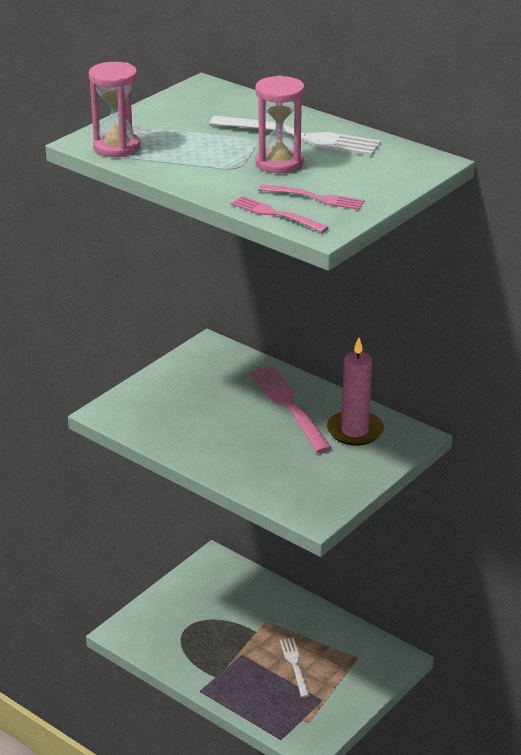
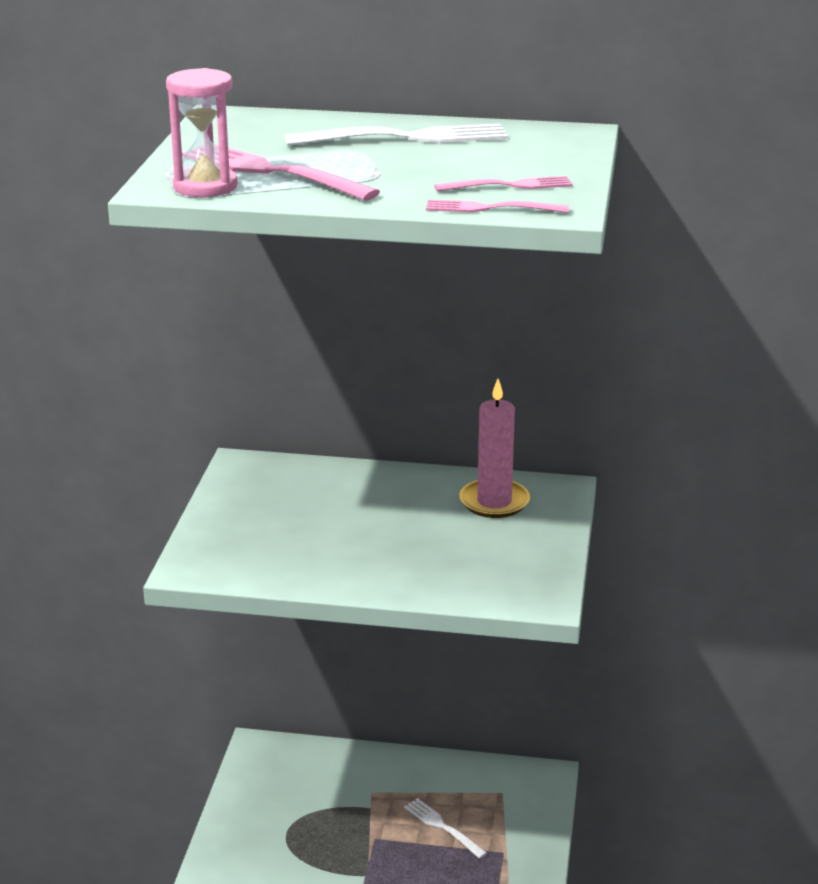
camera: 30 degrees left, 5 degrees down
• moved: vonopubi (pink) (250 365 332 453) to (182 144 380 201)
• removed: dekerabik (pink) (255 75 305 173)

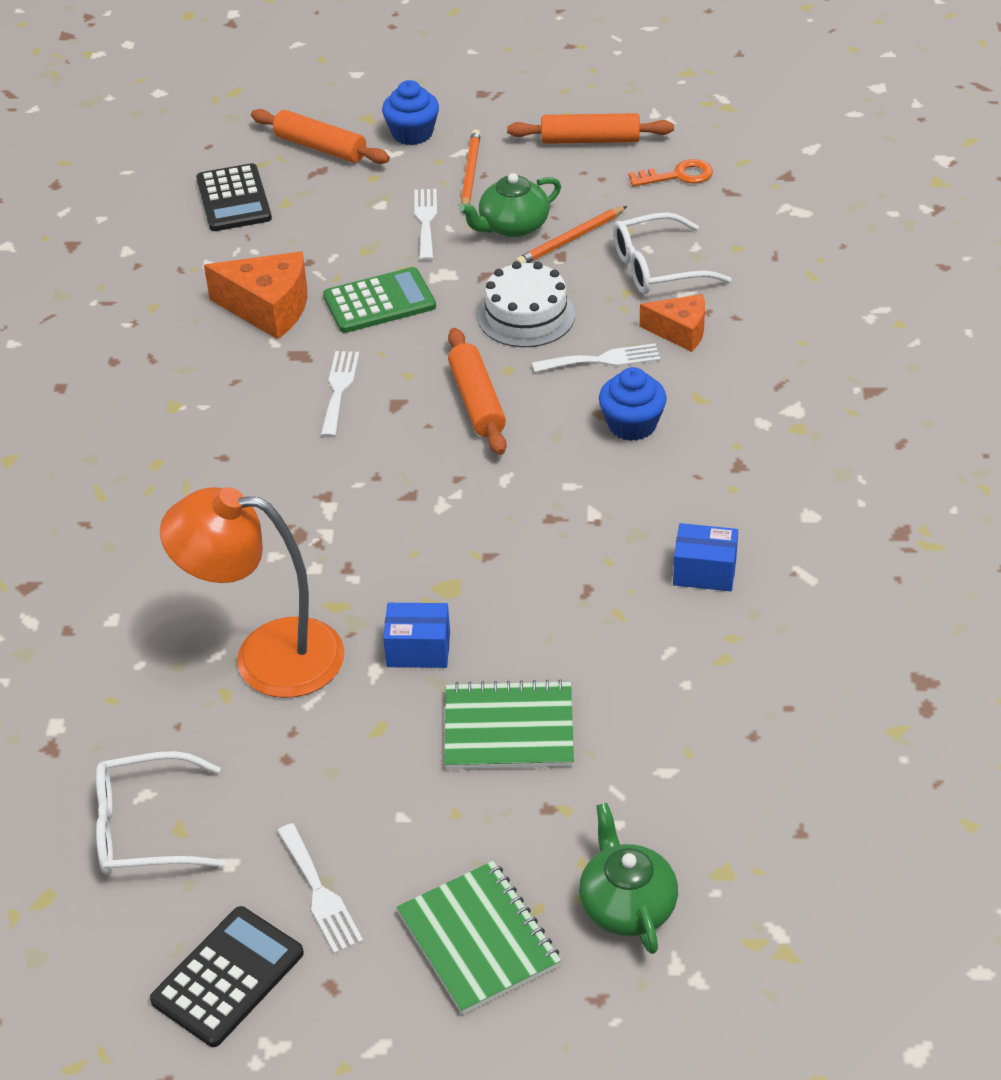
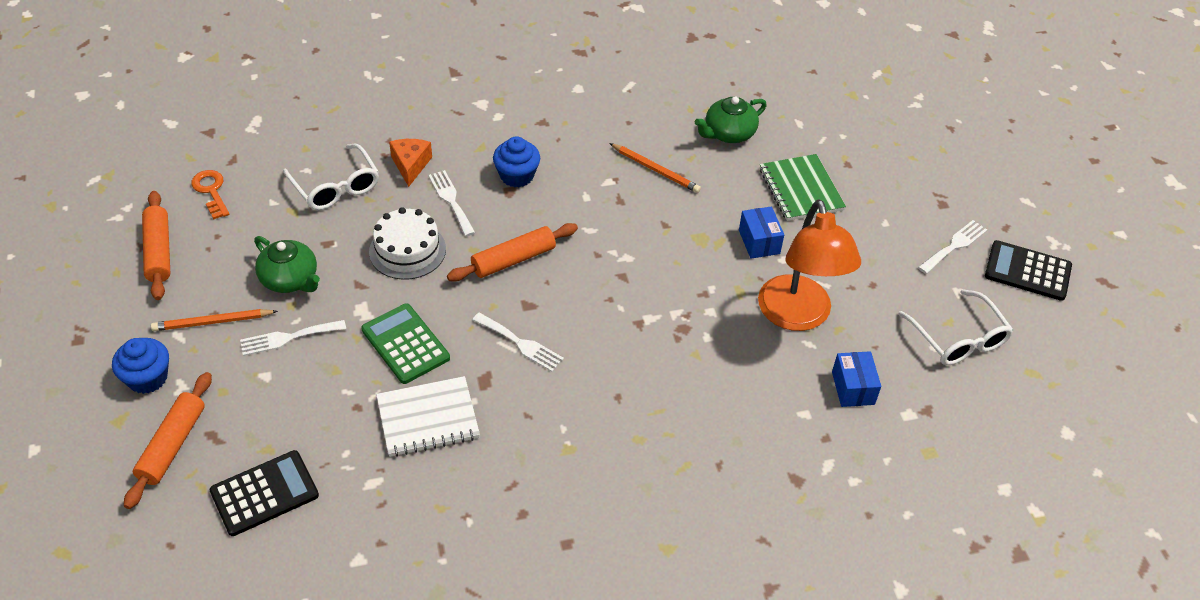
camera: 110 degrees left, 5 degrees up
• replaced: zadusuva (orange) (204 251 307 339) to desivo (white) (376 376 480 457)
• turned: vonopubi (white) (321 351 359 438) = (472 313 564 372) 135 degrees counterclockwise
• removed: desivo (green) (396 861 561 1015)
• moved: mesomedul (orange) (515 206 627 263) to (609 143 701 193)
• moved: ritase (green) (579 803 678 954) to (695 96 767 143)
• moved: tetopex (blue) (673 523 738 591) to (832 351 881 407)

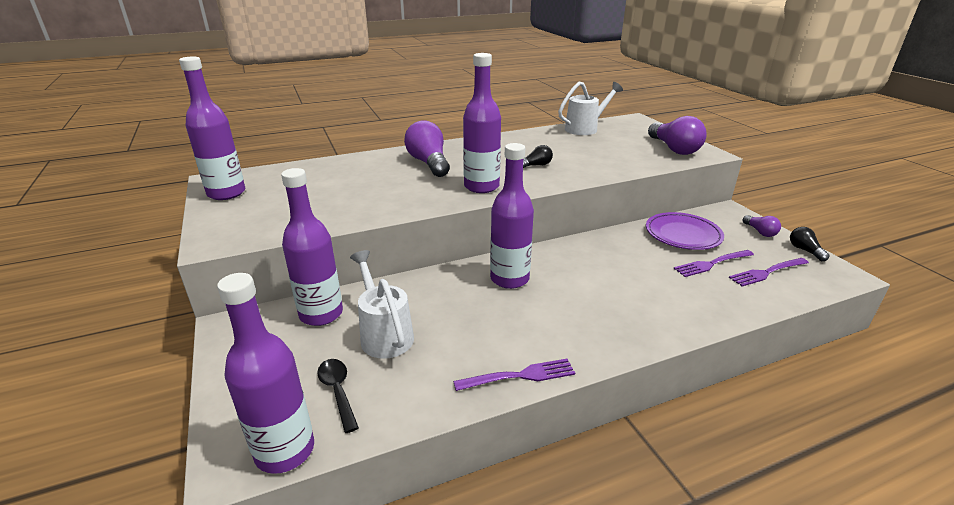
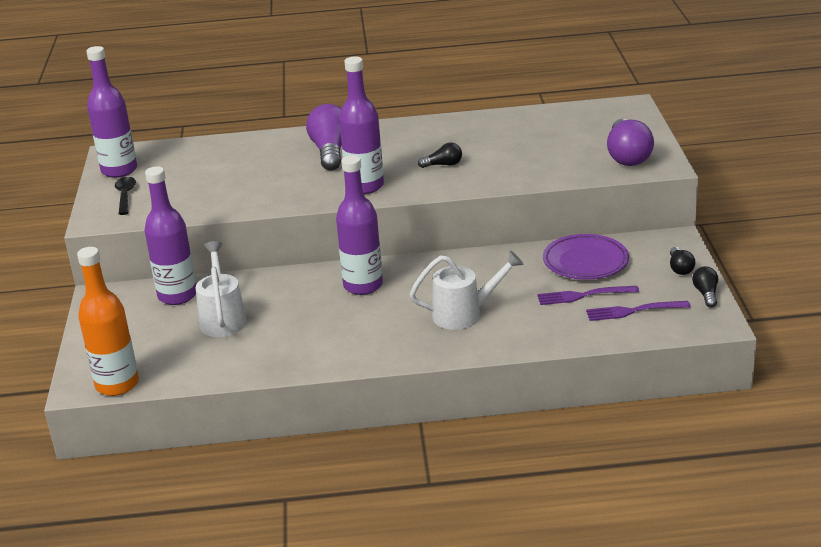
camera: 20 degrees right, 0 degrees up
• recoloured: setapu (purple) (217 273 314 474) to setapu (orange) (77 247 139 396)
• moved: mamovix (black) (317 359 359 433) to (115 177 136 215)
• removed: vonopubi (purple) (453 359 575 391)
• moved: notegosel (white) (558 81 623 135) to (410 250 524 330)
• recoloured: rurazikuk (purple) (743 215 781 237) to rurazikuk (black) (670 247 695 275)

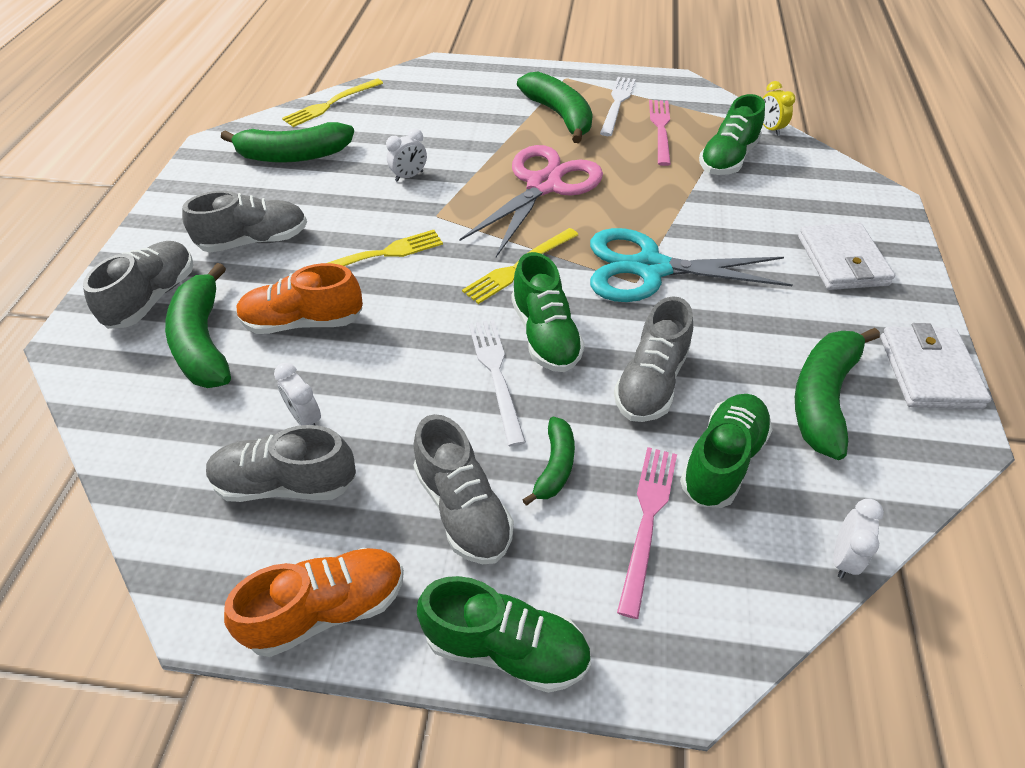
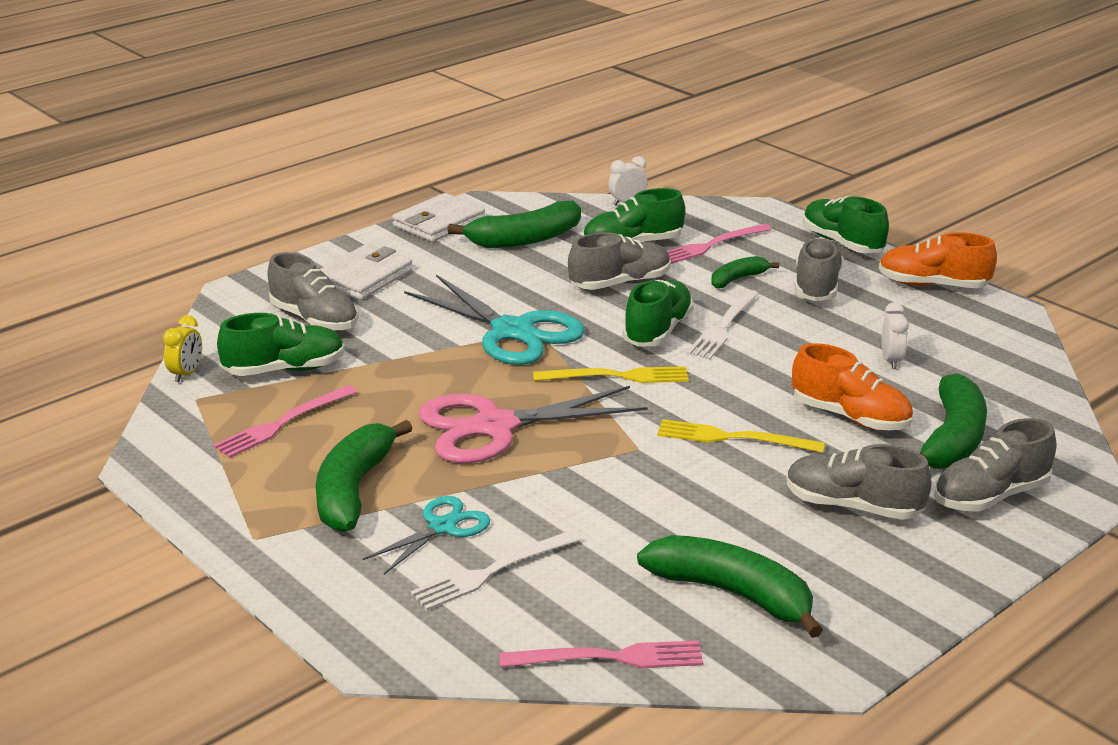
camera: 140 degrees left, 20 degrees down
• moved: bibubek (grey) (206 425 356 502) to (267 252 359 332)
• recoloured: vonopubi (yellow) (282 78 383 127) to vonopubi (pink) (499 640 703 668)
• removed: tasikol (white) (386 128 427 182)
• moved: vonopubi (white) (600 77 636 136) to (411 530 582 610)
• added: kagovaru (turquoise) (363 496 490 574)

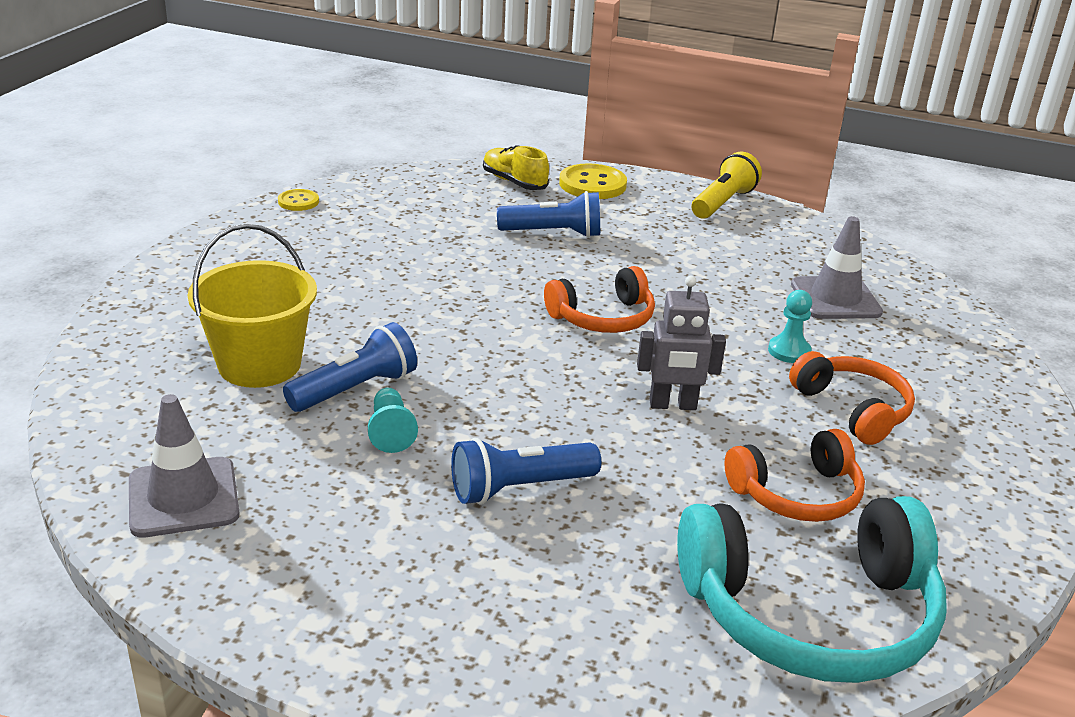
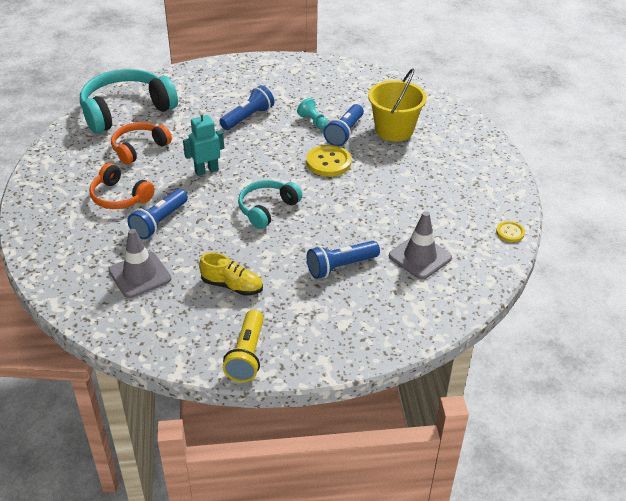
camera: 155 degrees right, 10 degrees up
• moved: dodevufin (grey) (129 394 240 538) to (389 211 452 280)
• moved: bibubek (yellow) (483 145 549 190) to (199 252 263 296)
• recoloured: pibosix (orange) (544 266 655 333) to pibosix (turquoise) (238 180 302 229)
• moved: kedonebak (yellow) (559 163 627 199) to (306 145 351 176)
• recoloured: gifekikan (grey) (637 276 726 410) to gifekikan (turquoise) (183 110 224 176)
• replaced: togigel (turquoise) (768 290 812 363) to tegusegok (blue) (127 189 188 239)

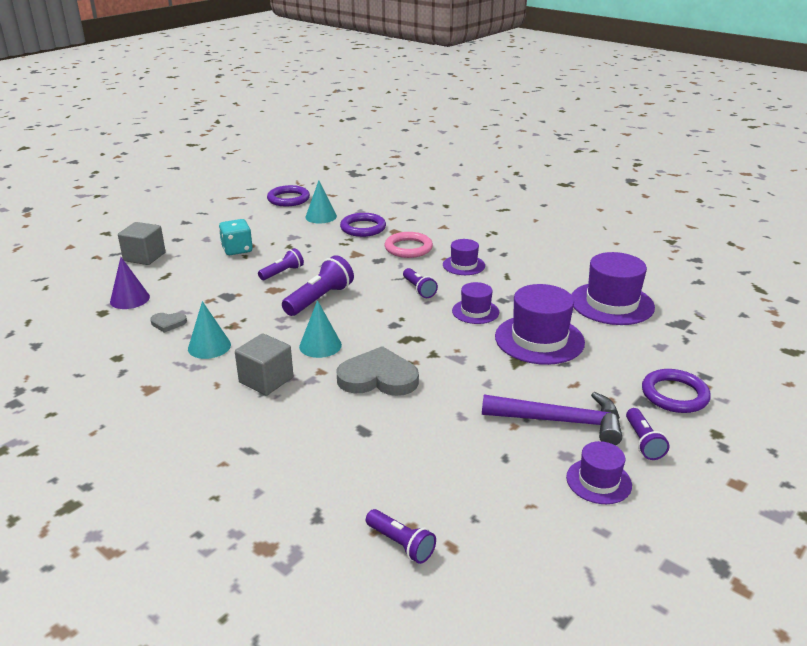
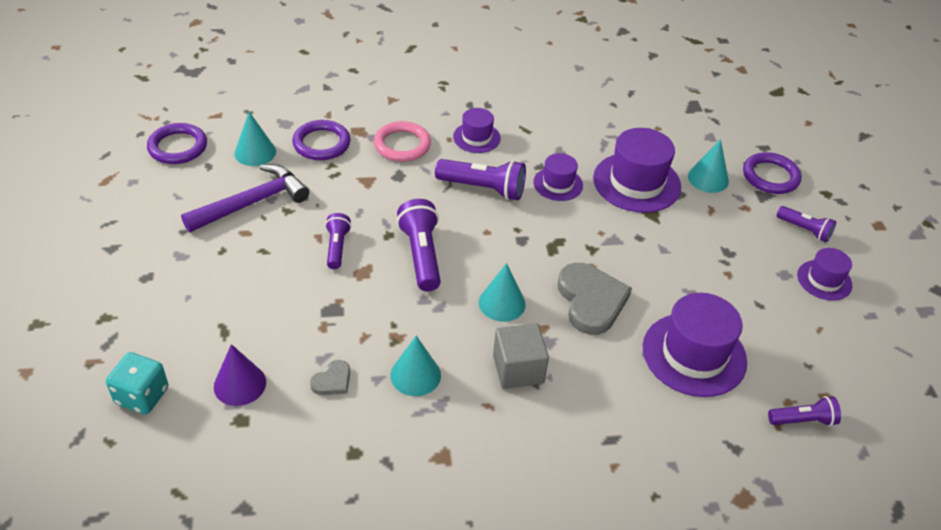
camera: 50 degrees left, 15 degrees up
• removed: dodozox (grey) (118 222 166 265)
• moved: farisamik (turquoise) (219 219 253 255) to (106 352 169 415)
• turned: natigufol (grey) (336 346 419 396) = (558 263 632 335) 120 degrees clockwise
• resized: tegusegok (purple) (403 268 438 298) = (435 159 526 200) x1.63
• moved: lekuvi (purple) (482 392 622 445) to (181 164 309 232)
• moved: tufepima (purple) (571 252 655 325) to (643 293 747 397)
• added: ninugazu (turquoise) (688 139 729 193)

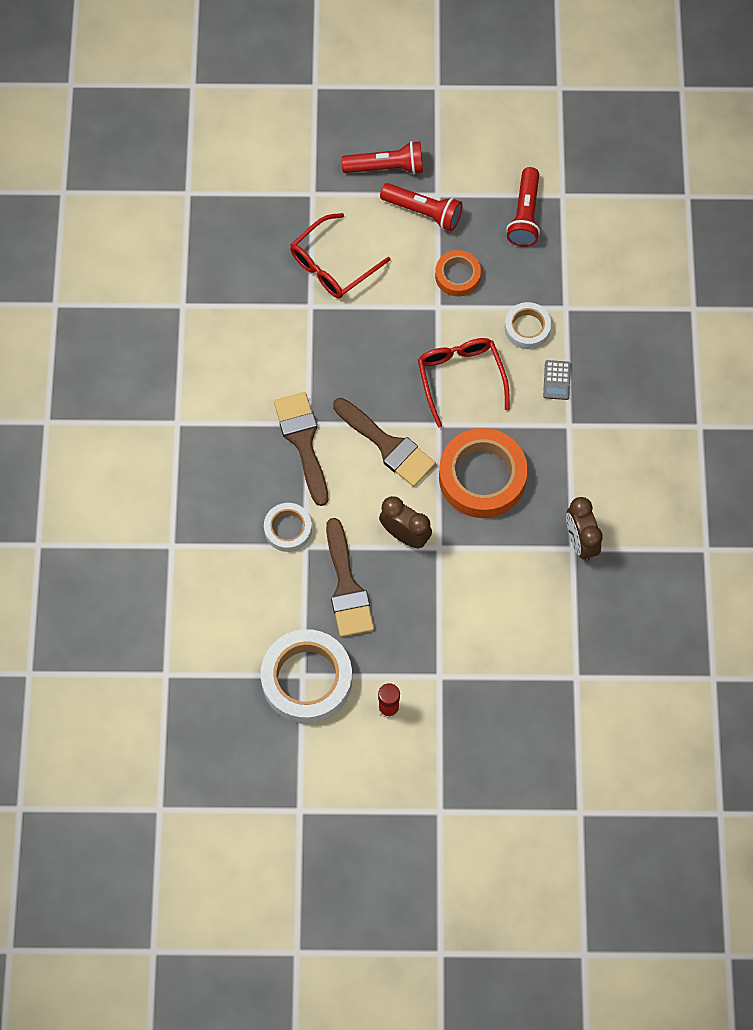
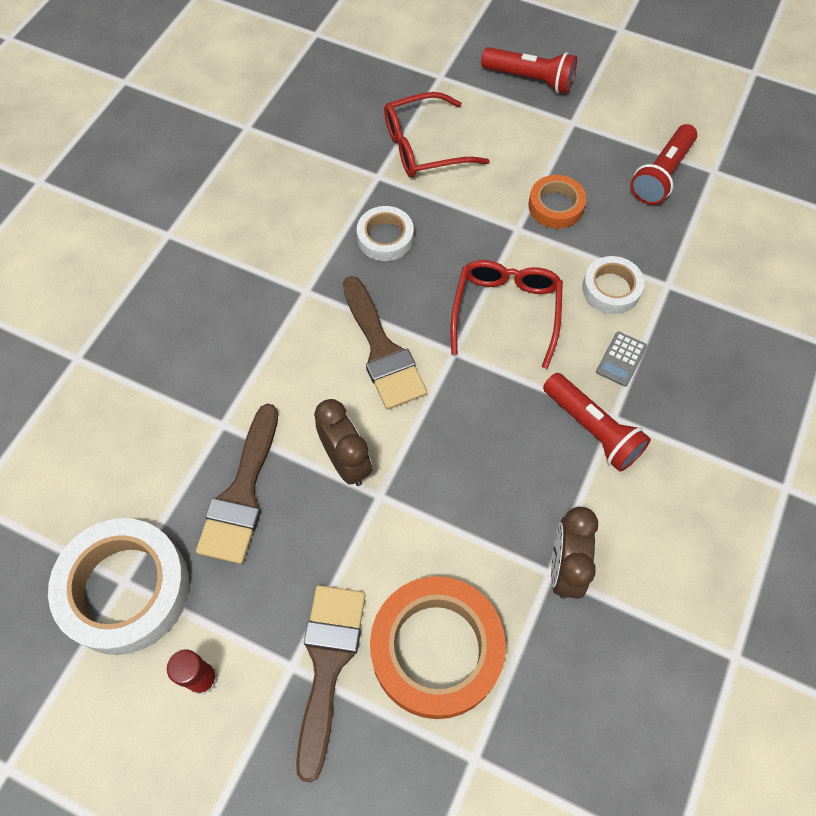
camera: 25 degrees right, 5 degrees down
• moved: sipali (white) (264 503 312 552) to (357 206 414 261)
• moved: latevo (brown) (274 392 328 506) to (296 585 366 783)
• moved: tegusegok (red) (380 183 463 231) to (543 373 651 472)
• moved: sipali (orange) (439 428 528 518) to (370 576 506 719)

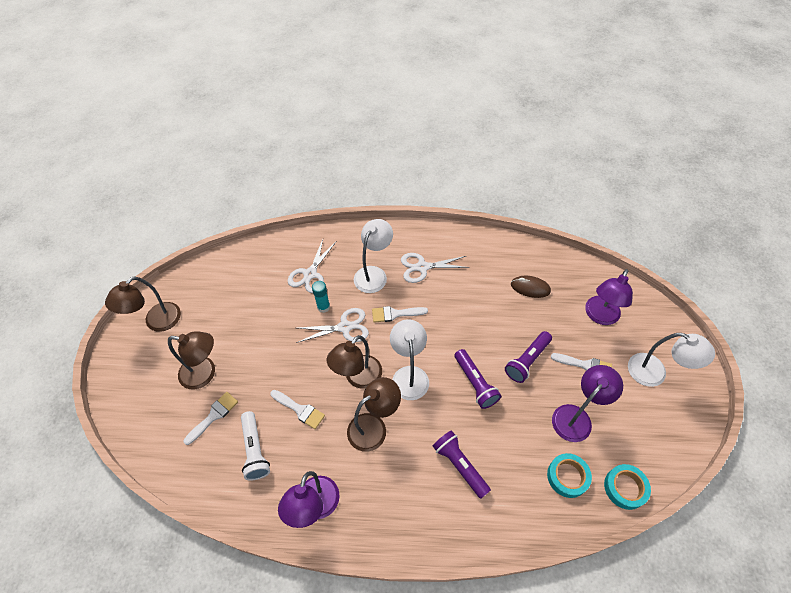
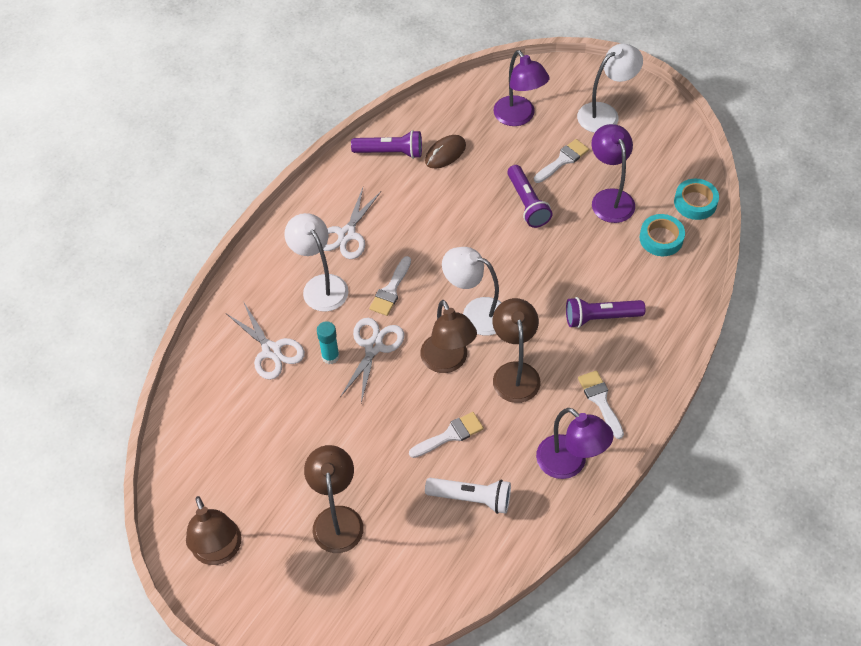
camera: 60 degrees left, 0 degrees up
• turned: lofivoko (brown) (168 331 215 389) = (304 445 364 553) 45 degrees counterclockwise
• moved: latevo (white) (184 392 238 445) to (578 370 624 439)
• moved: tegusegok (purple) (455 349 501 409) to (351 130 422 159)

